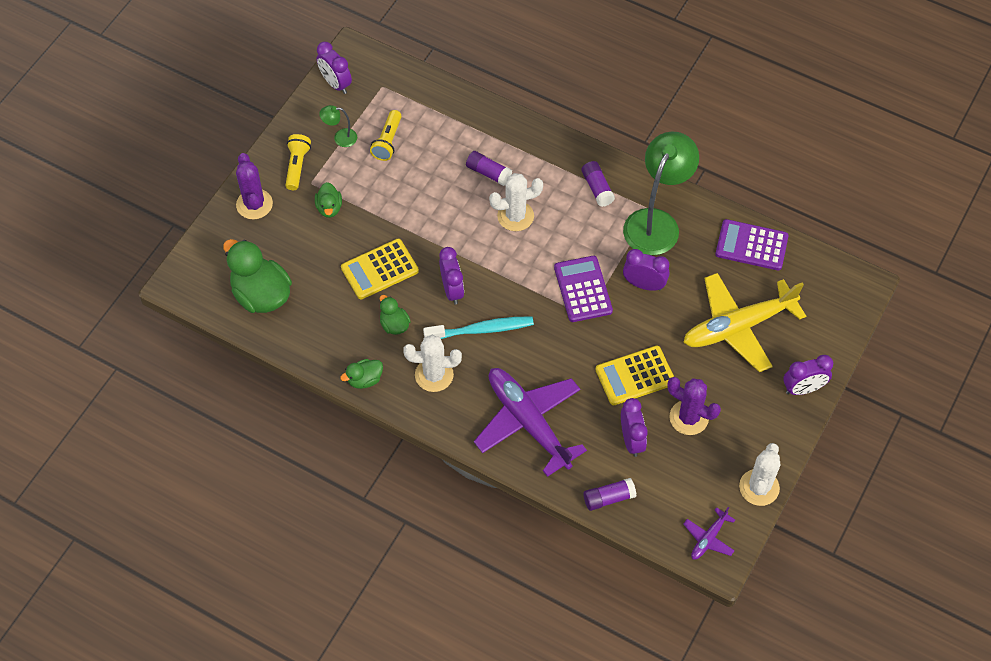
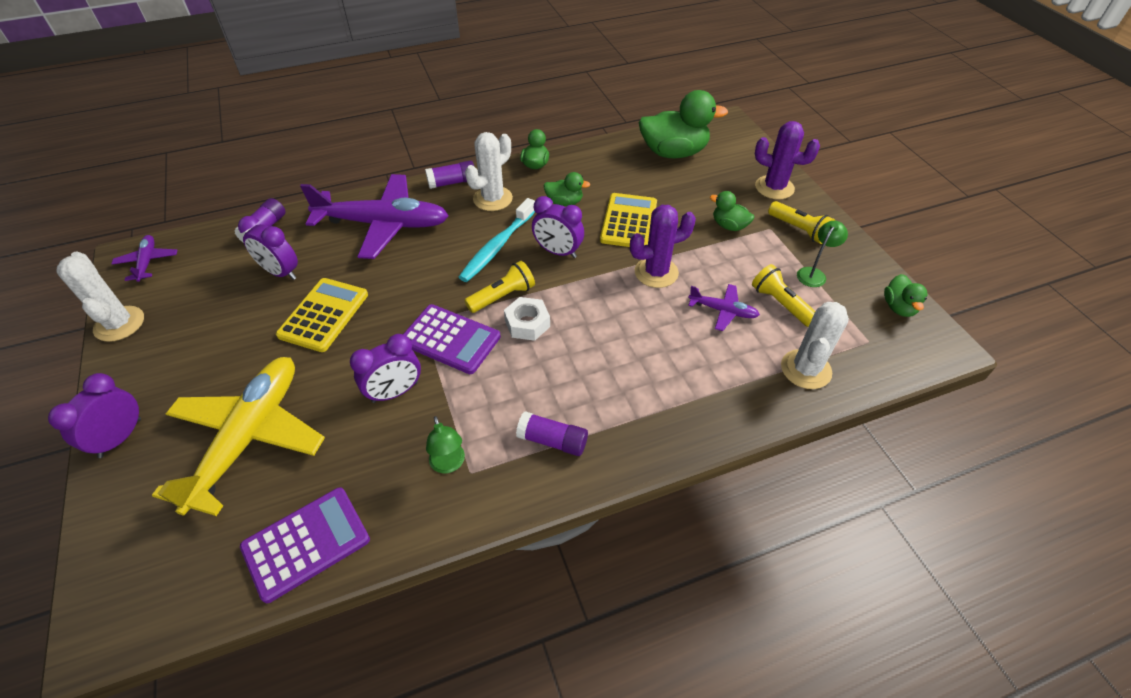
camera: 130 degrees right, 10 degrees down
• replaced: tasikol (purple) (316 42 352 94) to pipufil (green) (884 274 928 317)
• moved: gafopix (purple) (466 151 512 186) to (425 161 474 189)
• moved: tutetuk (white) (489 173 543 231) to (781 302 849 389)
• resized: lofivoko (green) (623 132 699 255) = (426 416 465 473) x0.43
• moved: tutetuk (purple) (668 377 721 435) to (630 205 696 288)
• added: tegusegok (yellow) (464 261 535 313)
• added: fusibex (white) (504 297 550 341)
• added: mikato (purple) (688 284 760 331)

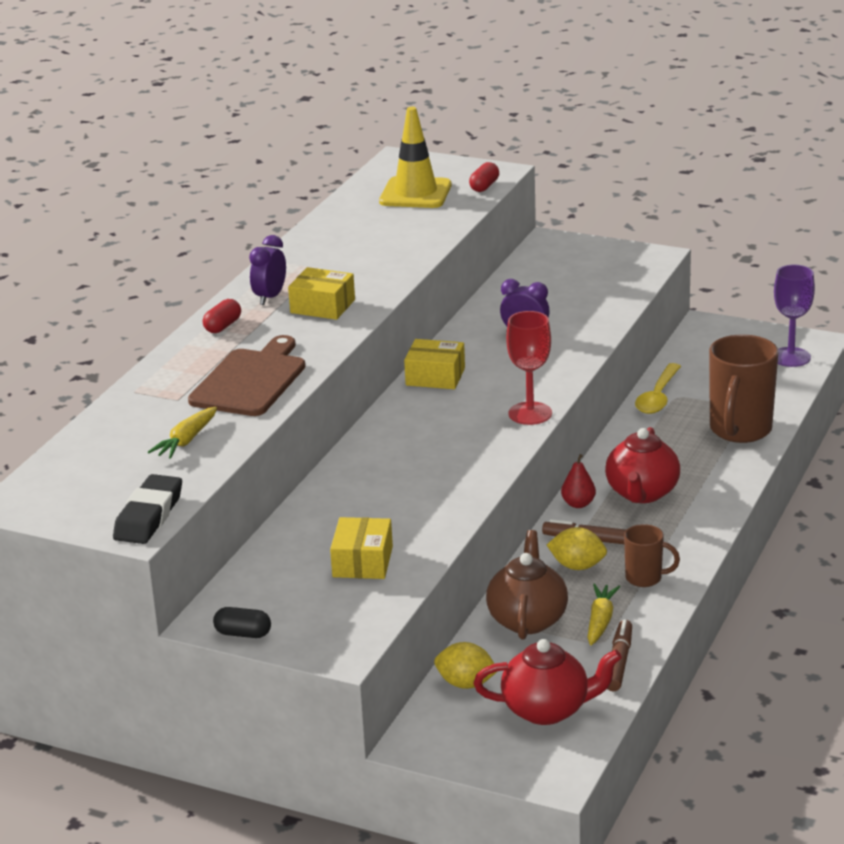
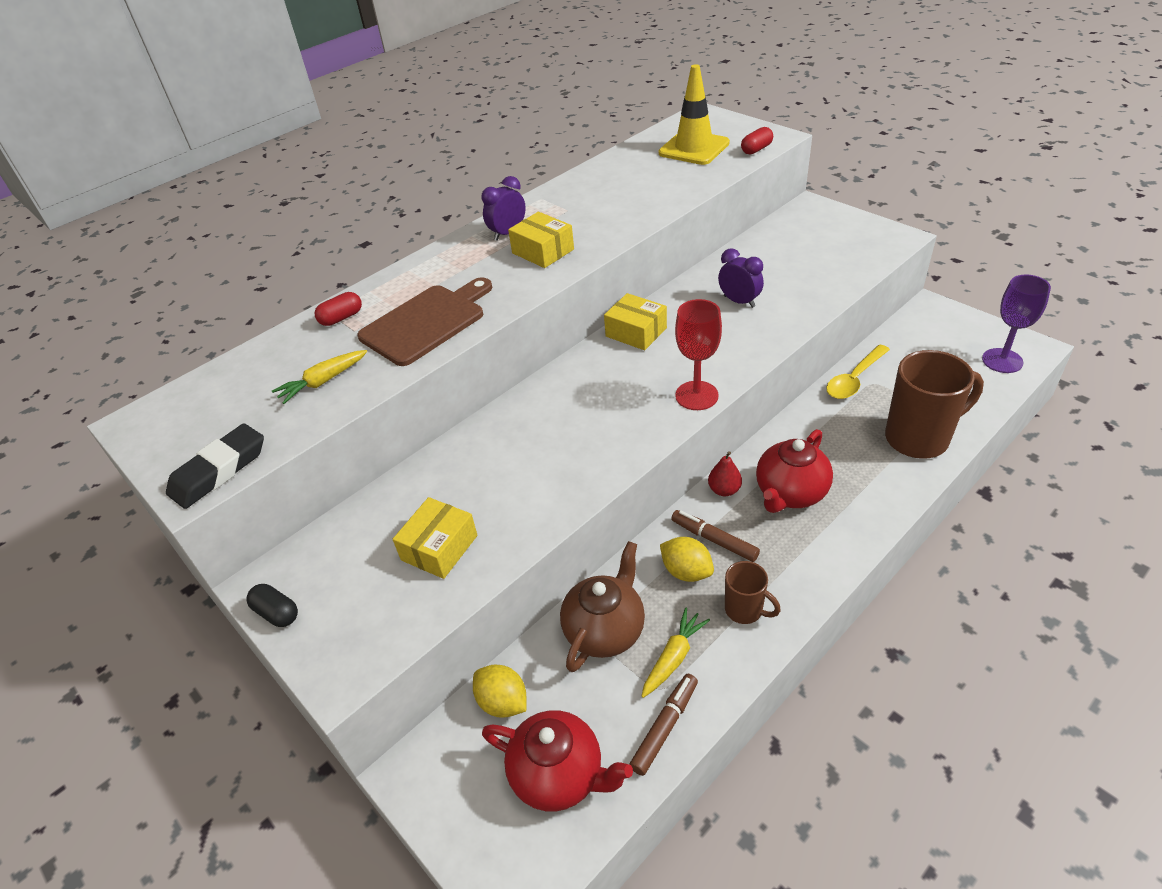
camera: 25 degrees right, 15 degrees up
• moved: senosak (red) (203 299 241 333) to (315 292 362 326)
• turned: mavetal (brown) (709 334 779 443) = (885 350 984 459) 150 degrees counterclockwise

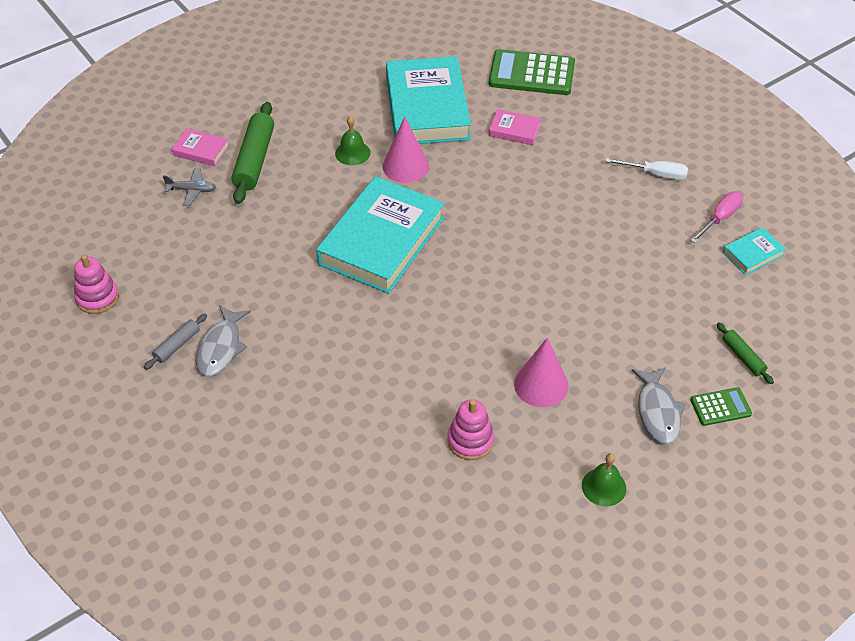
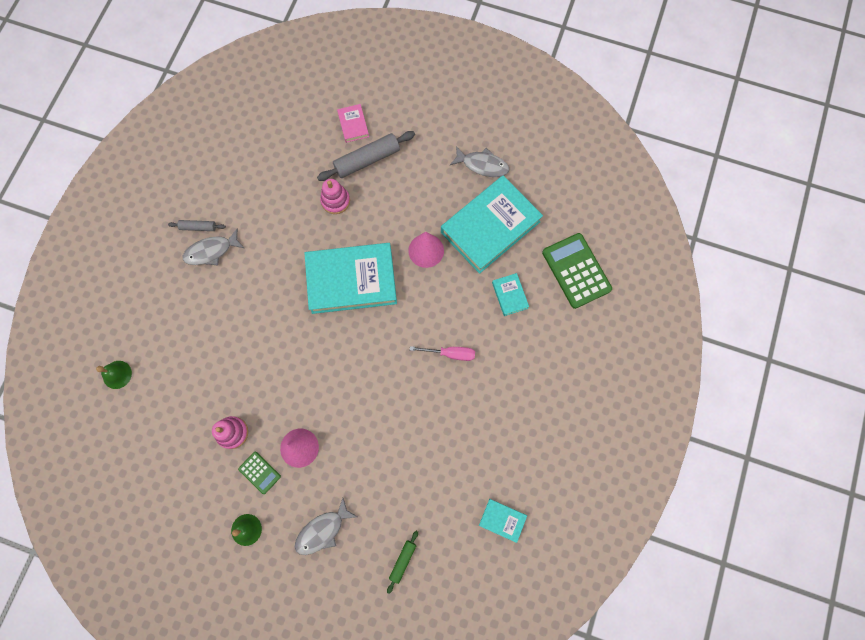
camera: 55 degrees right, 25 degrees up
• moved: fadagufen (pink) (74 255 119 314) to (320 179 350 214)
• removed: mikato (grey) (163 168 216 206)
• recoloured: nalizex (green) (231 102 274 204) to nalizex (grey) (317 131 415 181)
• moved: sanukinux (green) (335 116 370 165) to (96 361 132 389)
• recoloured: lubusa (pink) (489 109 541 145) to lubusa (turquoise) (492 273 529 316)
• removed: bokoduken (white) (605 158 688 180)
• moved: bokoduken (pink) (690 191 743 243) to (410 346 475 361)
• moved: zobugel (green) (690 387 752 426) to (238 452 281 494)
• added: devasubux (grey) (450 146 509 177)

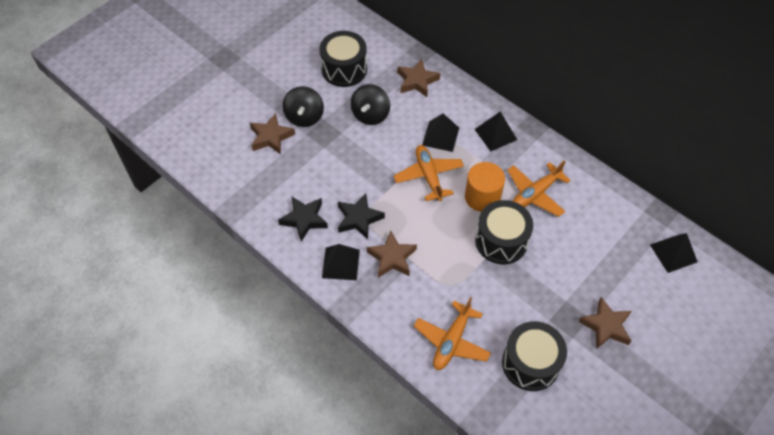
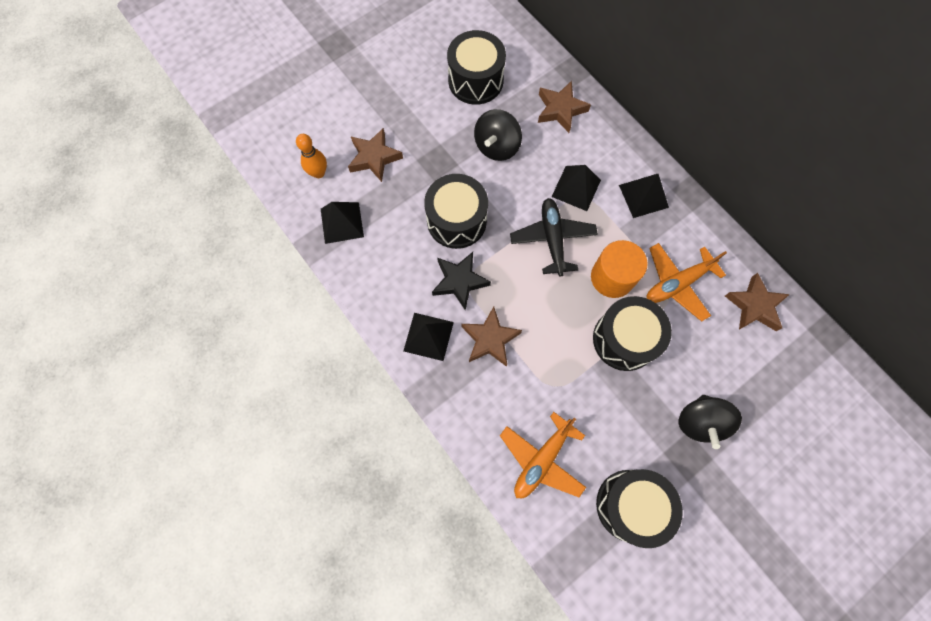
camera: 10 degrees right, 15 degrees up
• removed: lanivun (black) (278 197 328 242)
• moved: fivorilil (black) (282 86 324 127) to (679 395 742 449)
• recoloured: mikato (orange) (394 145 464 201) to mikato (black) (510 198 598 277)
• moved: lanivun (brown) (578 297 632 349) to (725 273 790 331)
• moved: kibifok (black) (650 233 698 273) to (321 202 364 244)
• added: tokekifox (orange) (296 134 327 178)
• added: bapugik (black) (424 174 488 249)

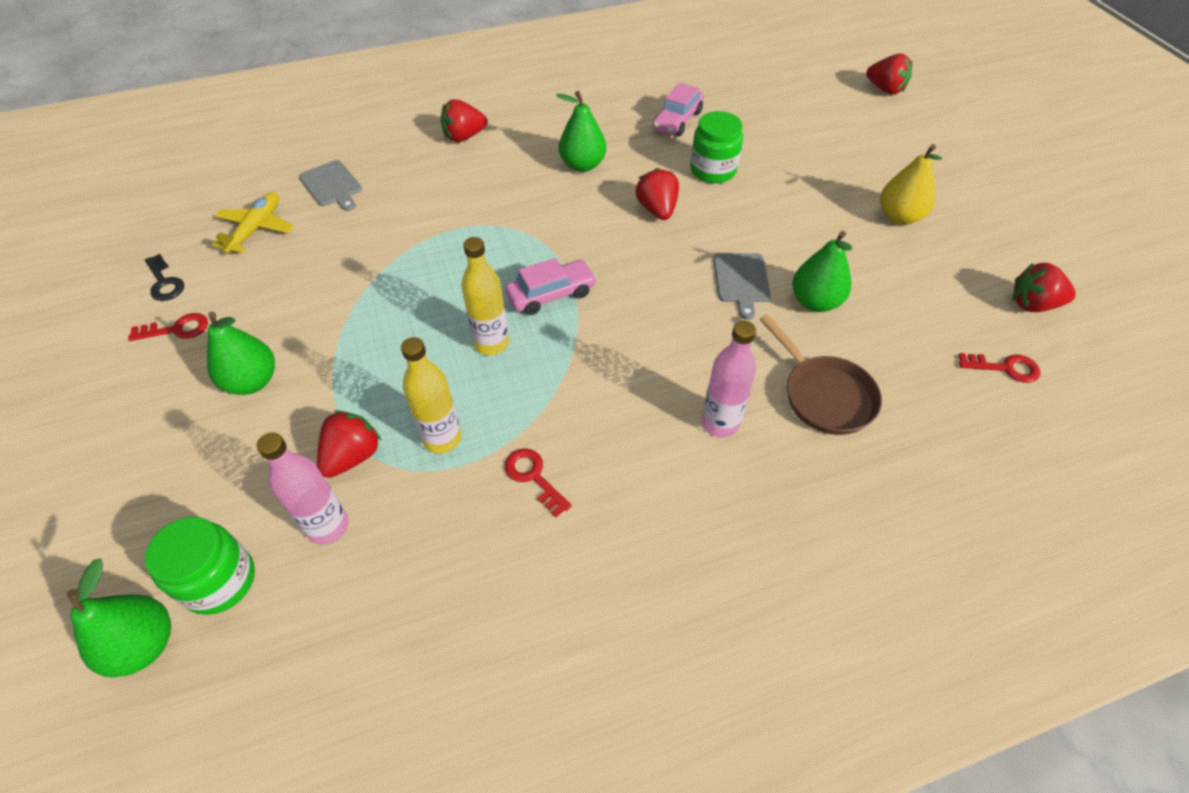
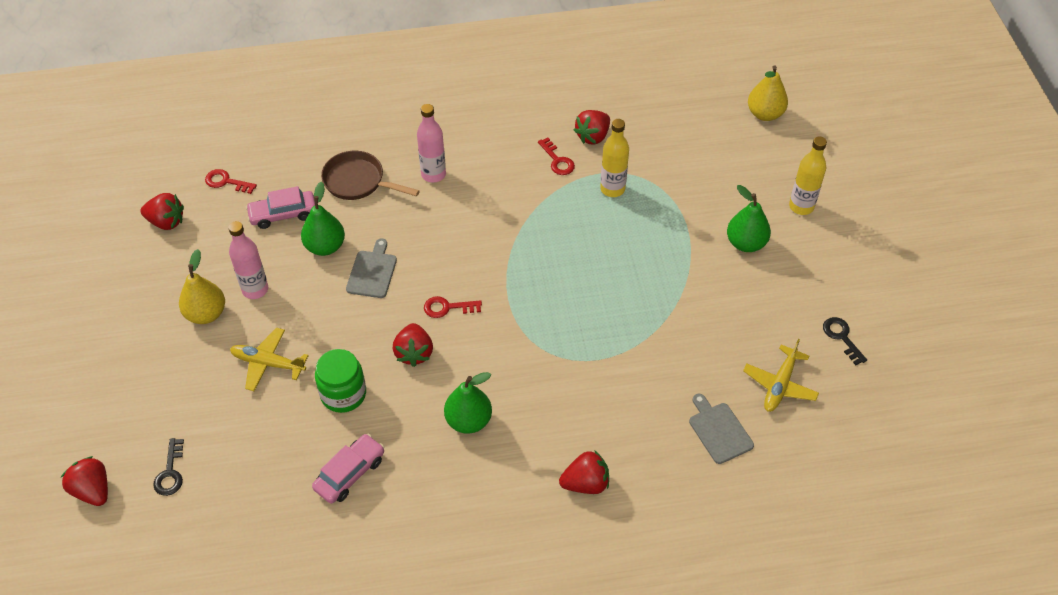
camera: 170 degrees left, 0 degrees up
• recoloured: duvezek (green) (67 558 171 677) to duvezek (yellow) (748 65 788 121)
• moved: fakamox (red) (128 313 208 341) to (424 296 482 318)
• removed: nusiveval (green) (145 517 255 615)
• moved: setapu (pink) (257 432 349 544) to (228 221 268 299)
• moved: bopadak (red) (317 410 381 478) to (574 110 610 144)
• moved: setapu (yellow) (461 237 509 355) to (789 137 827 215)
• moved: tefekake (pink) (505 258 597 315) to (246 186 315 229)
• turned: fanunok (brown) (760 314 882 435) = (321 151 420 200) 45 degrees counterclockwise
• added: fakamox (black) (153 438 184 496)
• added: mikato (yellow) (230 328 309 391)

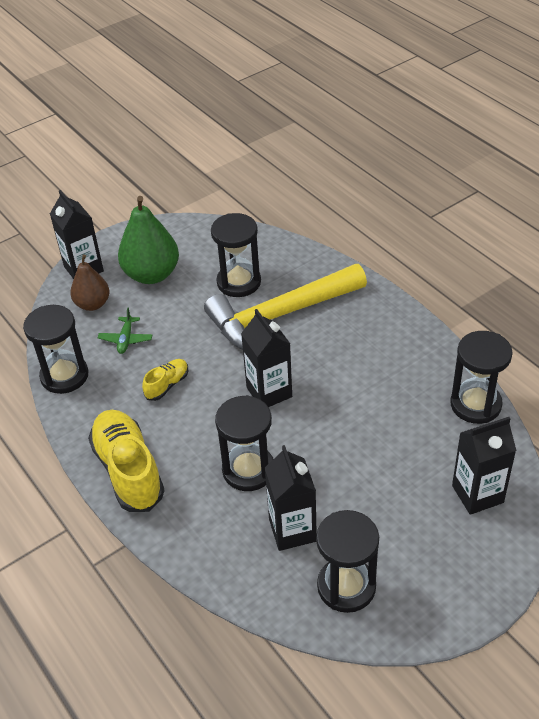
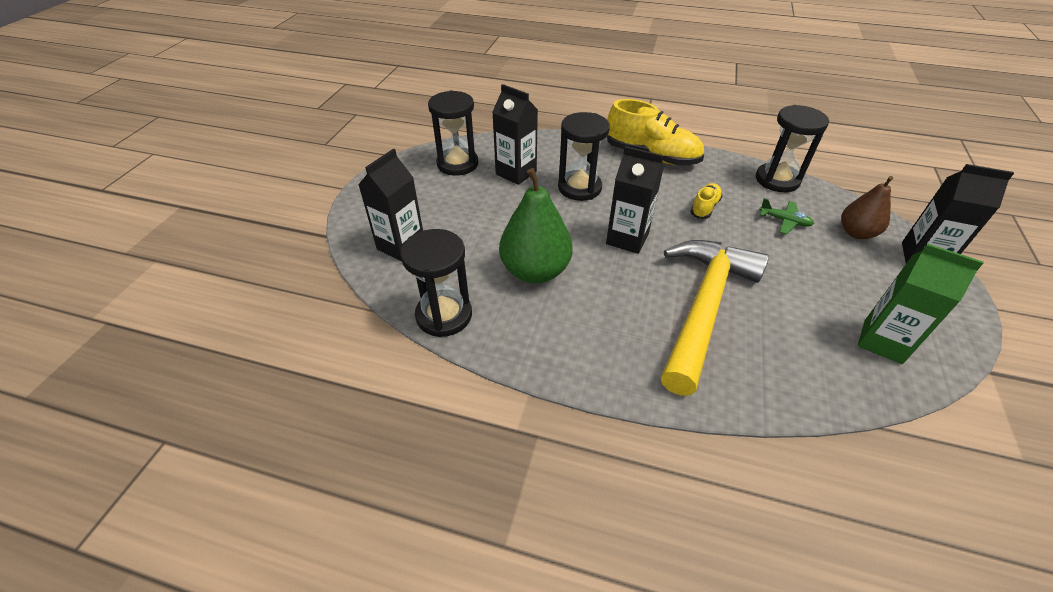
camera: 140 degrees right, 0 degrees up
• turned: mikato (green) (98 308 153 354) = (759 198 814 234) 150 degrees clockwise
• moved: duvezek (green) (118 196 179 284) to (499 168 573 283)
• turned: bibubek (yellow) (142 359 188 401) = (690 183 723 219) 150 degrees counterclockwise
• removed: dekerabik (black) (211 213 261 297)
• added: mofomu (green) (858 243 984 364)

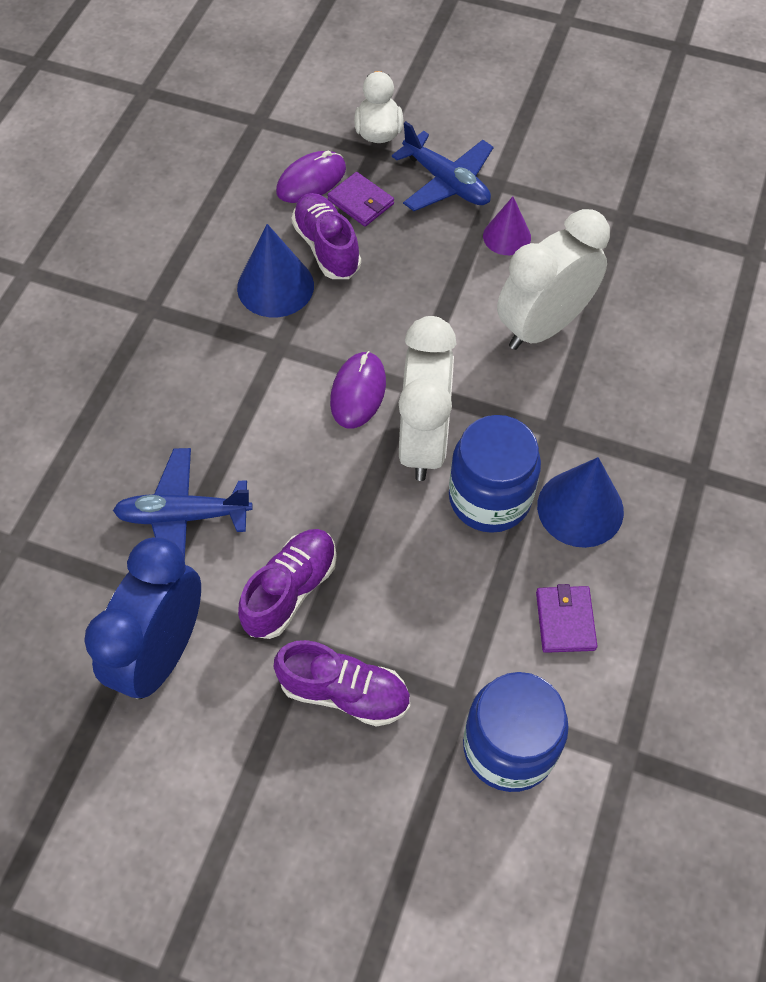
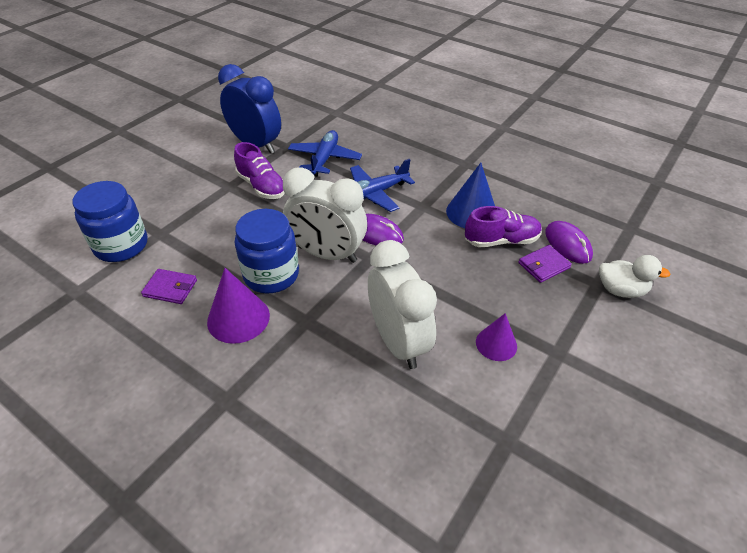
camera: 105 degrees right, 15 degrees down
• removed: bibubek (purple) (274 640 410 727)
• moved: mikato (blue) (392 121 494 211) to (350 159 415 212)
• recoloured: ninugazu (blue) (537 457 624 548) to ninugazu (purple) (207 268 270 344)

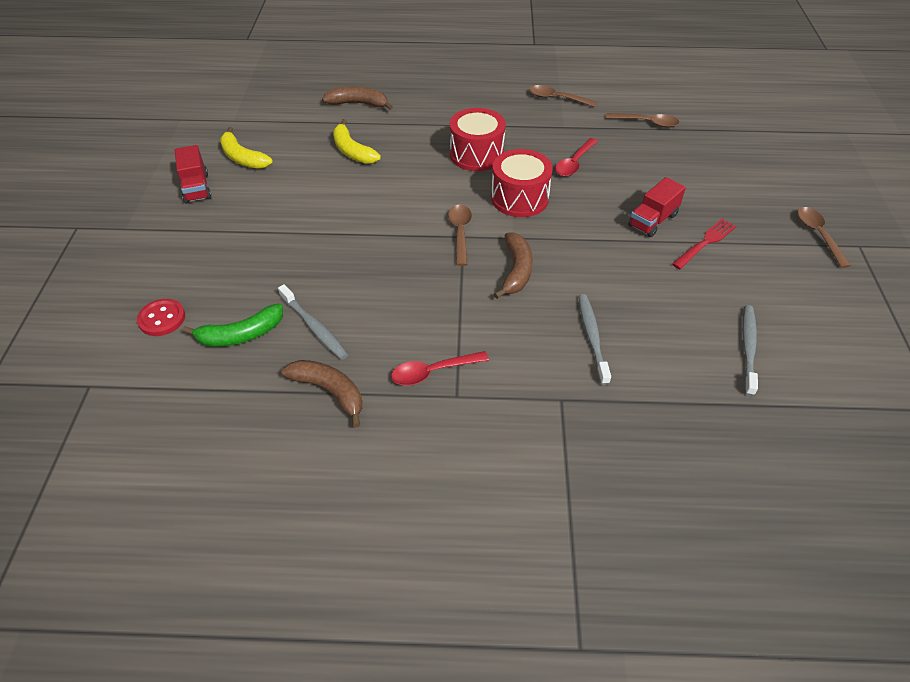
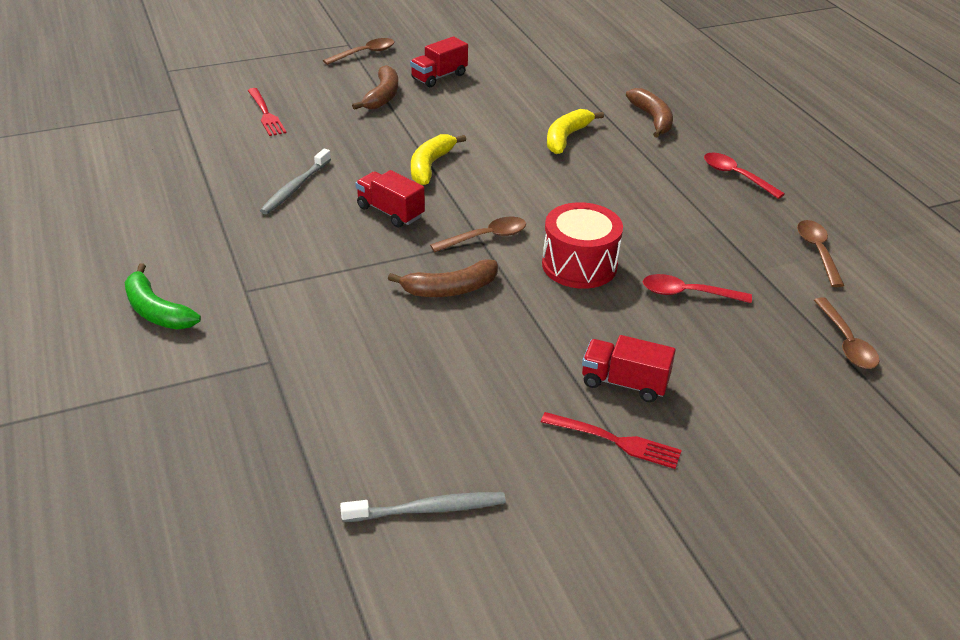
camera: 65 degrees right, 10 degrees down
• replaced: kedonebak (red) (137 299 185 336) to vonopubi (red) (248 88 286 136)
• moved: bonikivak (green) (182 304 283 347) to (124 263 201 329)
• moved: bonikivak (yellow) (220 127 273 169) to (411 134 466 185)
• moved: bonikivak (brown) (281 360 362 428) to (352 65 398 110)
• moved: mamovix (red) (391 351 489 385) to (704 153 785 199)
• removed: bapugik (red) (450 108 506 171)
• removed: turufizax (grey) (578 294 611 385)
• moved: mamovix (brown) (797 207 851 268) to (323 38 394 65)
• added: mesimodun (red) (355 170 425 227)

